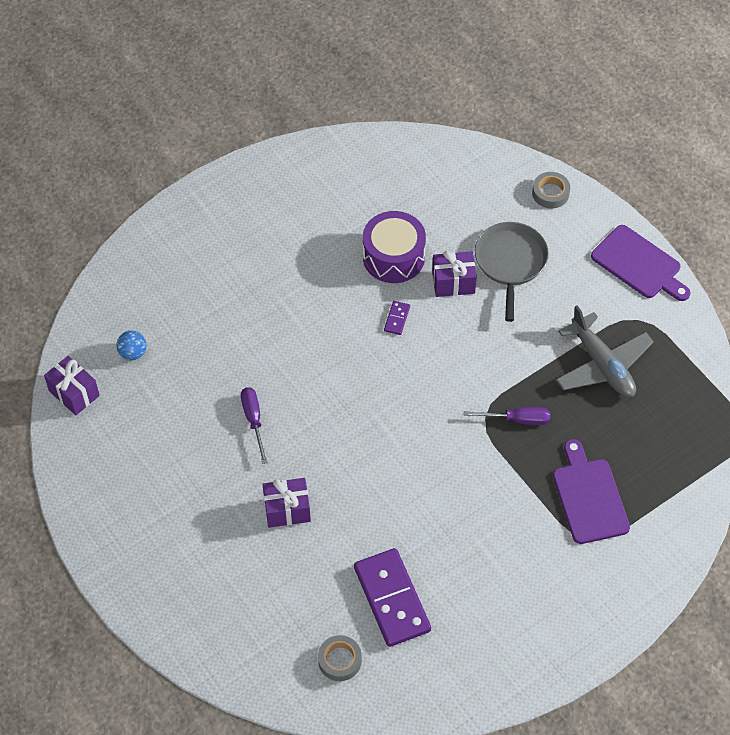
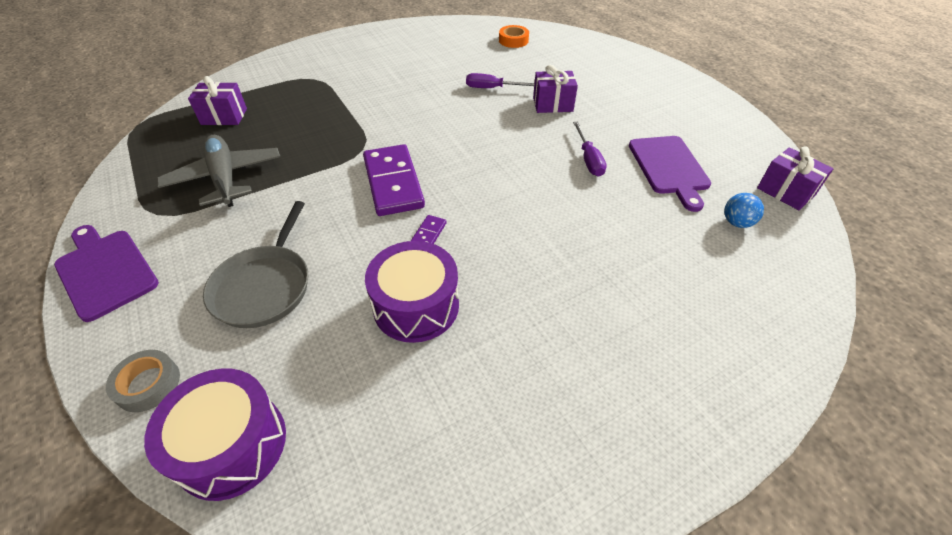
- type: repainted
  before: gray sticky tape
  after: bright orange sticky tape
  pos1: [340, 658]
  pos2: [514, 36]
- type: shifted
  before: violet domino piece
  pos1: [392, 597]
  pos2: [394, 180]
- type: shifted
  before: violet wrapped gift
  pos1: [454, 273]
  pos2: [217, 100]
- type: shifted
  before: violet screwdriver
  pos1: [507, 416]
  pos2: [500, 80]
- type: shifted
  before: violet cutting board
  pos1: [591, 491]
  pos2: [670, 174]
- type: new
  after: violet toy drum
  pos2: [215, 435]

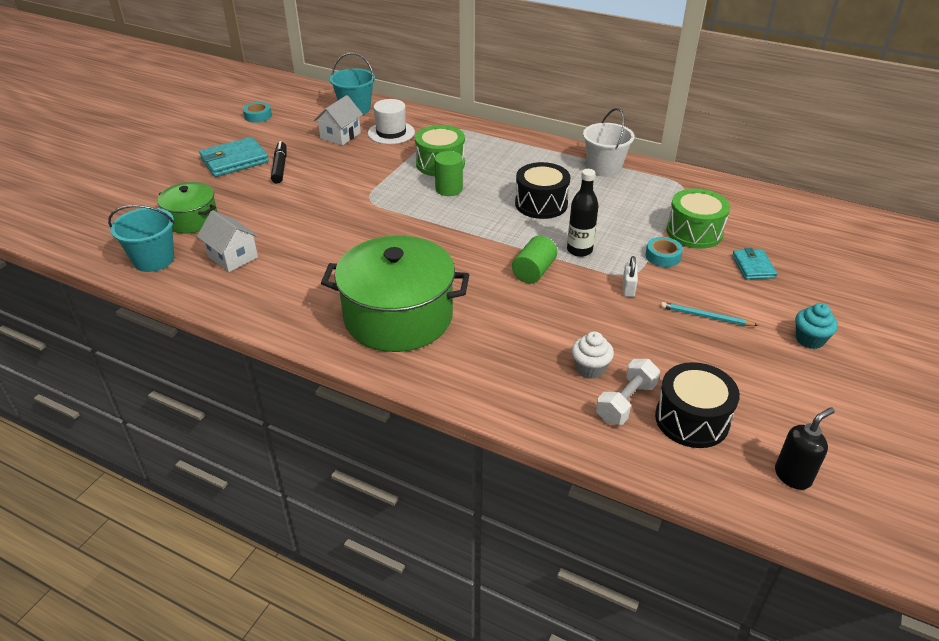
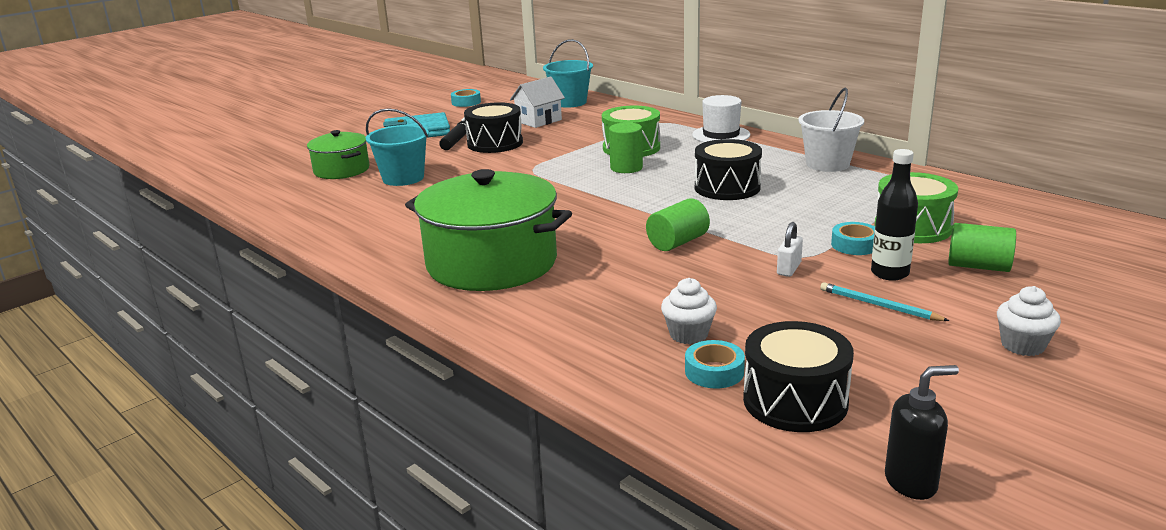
- type: shifted
  before: aqua pail
  pos1: [141, 238]
  pos2: [397, 147]
- type: gone
  before: white cottage
  pos1: [228, 241]
- type: shifted
  before: white hat
  pos1: [391, 121]
  pos2: [721, 118]
- type: shifted
  before: jet-black bottle
  pos1: [583, 213]
  pos2: [894, 215]
- type: swapped
  before: white free weight
  after: aqua sticky tape
  pos1: [628, 392]
  pos2: [715, 364]
- type: swapped
  before: aqua wallet
  after: emerald cylinder
  pos1: [754, 263]
  pos2: [982, 247]
- type: repainted
  before: aqua fairy cake
  after: white fairy cake
  pos1: [816, 326]
  pos2: [1029, 321]
- type: new
  after: jet-black toy drum
  pos2: [493, 127]

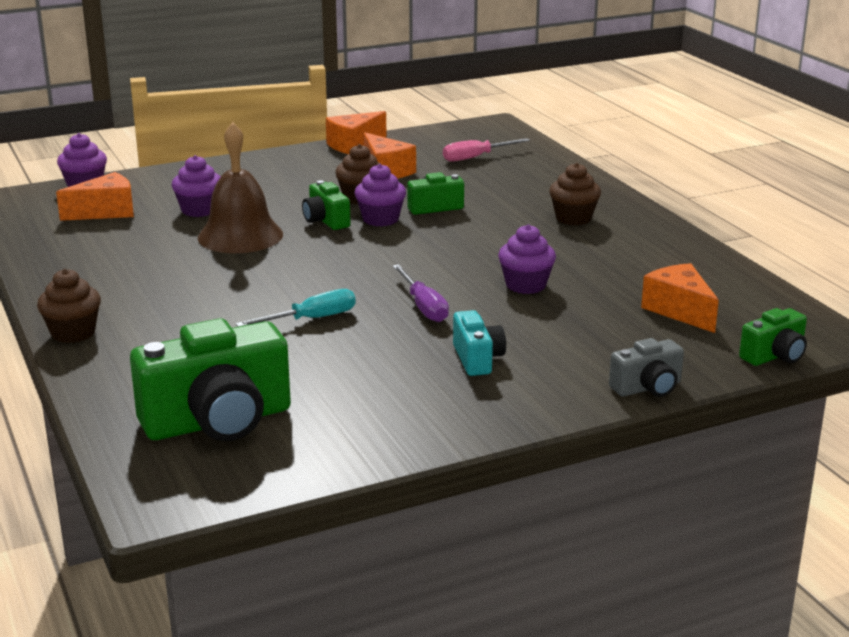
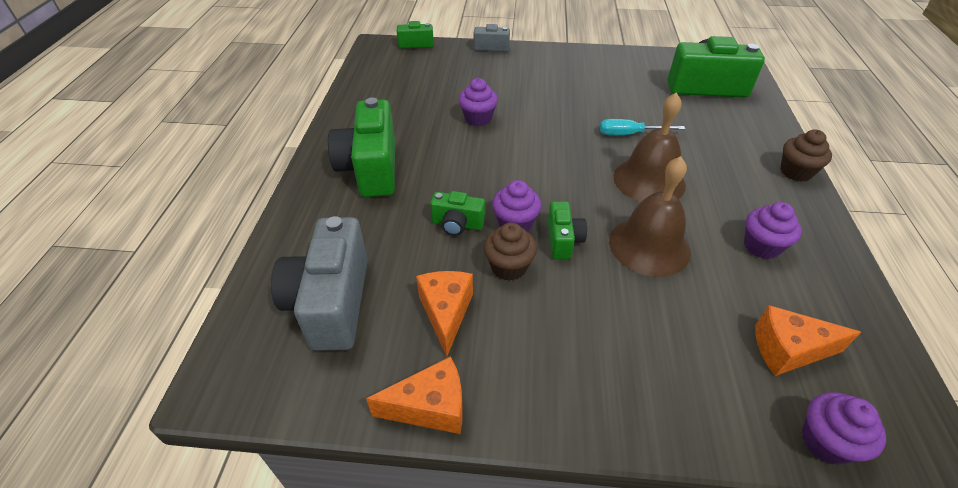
- type: shifted
  before: violet fairy cake
  pos1: [196, 186]
  pos2: [773, 230]
- type: gone
  before: violet screwdriver
  pos1: [420, 293]
- type: swapped
  before: pink screwdriver
  after: gray camera
  pos1: [486, 150]
  pos2: [319, 283]
- type: gone
  before: aqua camera
  pos1: [479, 343]
- type: swapped
  before: russet fairy cake
  after: emerald camera
  pos1: [575, 194]
  pos2: [361, 147]
- type: gone
  before: bright orange piece of cheese
  pos1: [680, 298]
- type: new
  after: russet hand bell
  pos2: [650, 147]

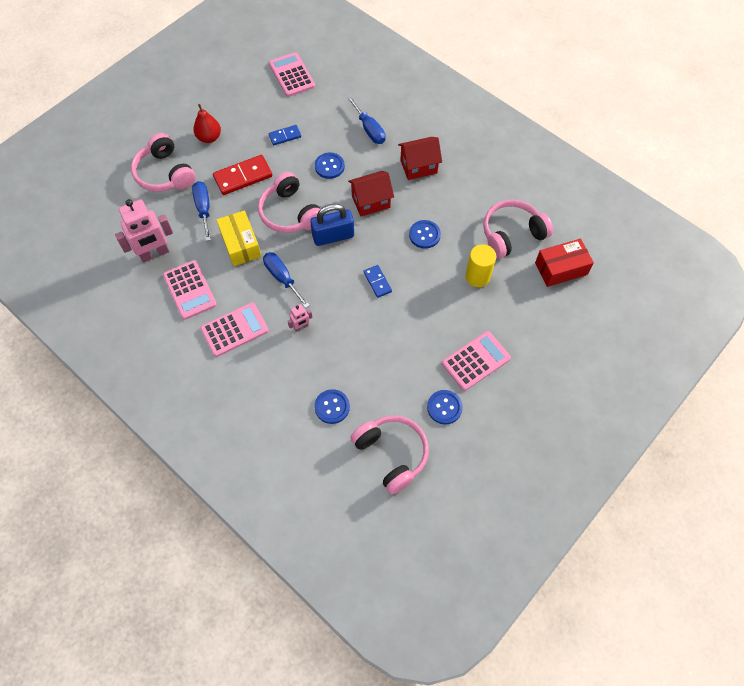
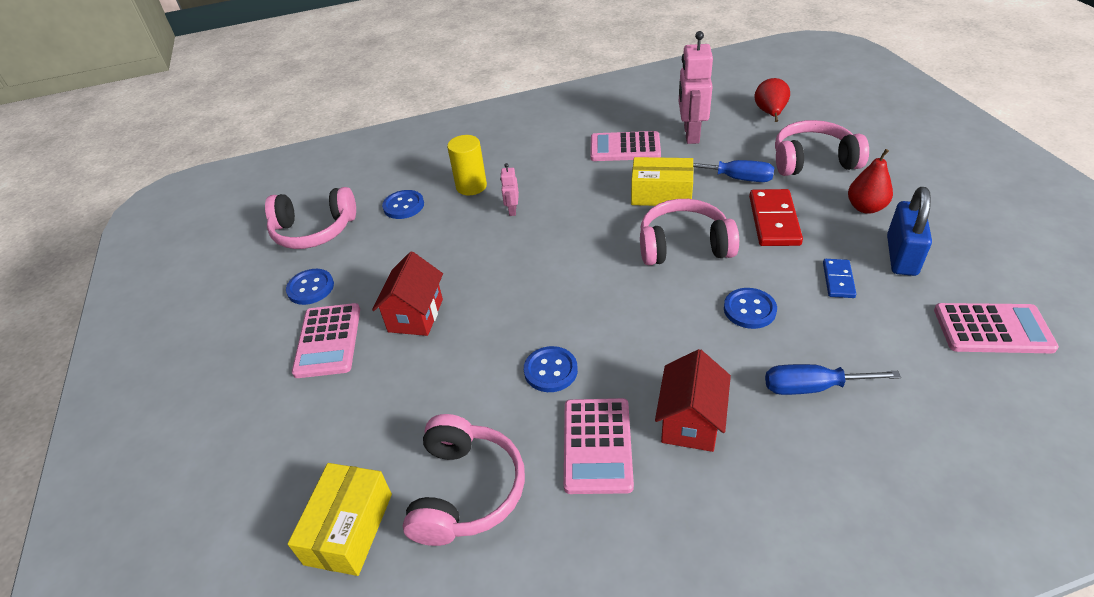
- type: shifted
  before: pink calculator
  pos1: [234, 329]
  pos2: [599, 446]
- type: gone
  before: royal blue screwdriver
  pos1: [286, 280]
- type: shifted
  before: royal blue padlock
  pos1: [332, 225]
  pos2: [909, 231]
- type: shifted
  before: crimson cottage
  pos1: [371, 194]
  pos2: [407, 293]
- type: gone
  before: royal blue domino piece
  pos1: [378, 281]
- type: shifted
  before: yellow cylinder
  pos1: [480, 265]
  pos2: [467, 165]
- type: repainted
  before: crimson box
  after: yellow box
  pos1: [564, 263]
  pos2: [340, 519]
- type: new
  after: crimson toy pear
  pos2: [772, 100]

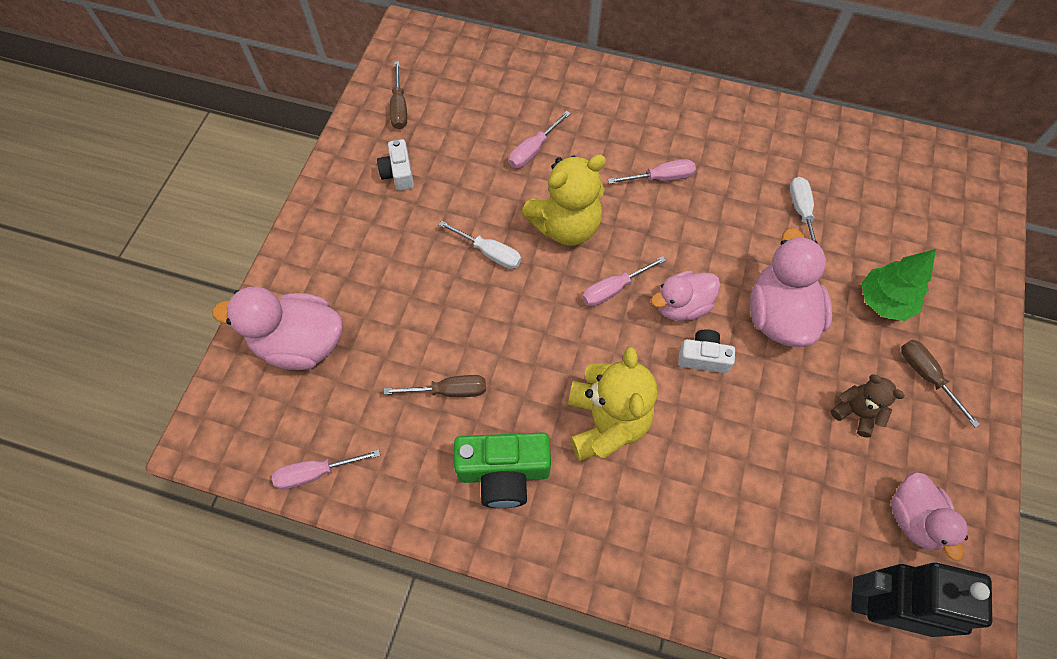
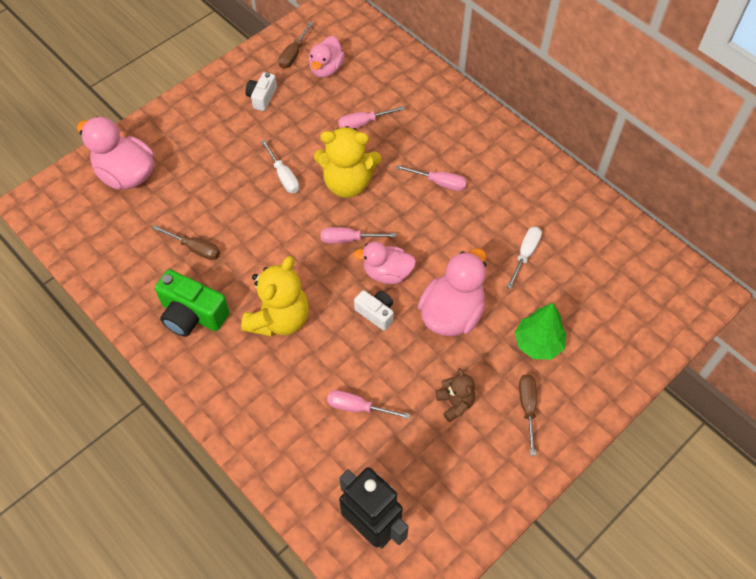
- type: shifted
  before: pink screwdriver
  pos1: [326, 469]
  pos2: [368, 404]
- type: shifted
  before: pink rubber duck
  pos1: [929, 516]
  pos2: [327, 57]

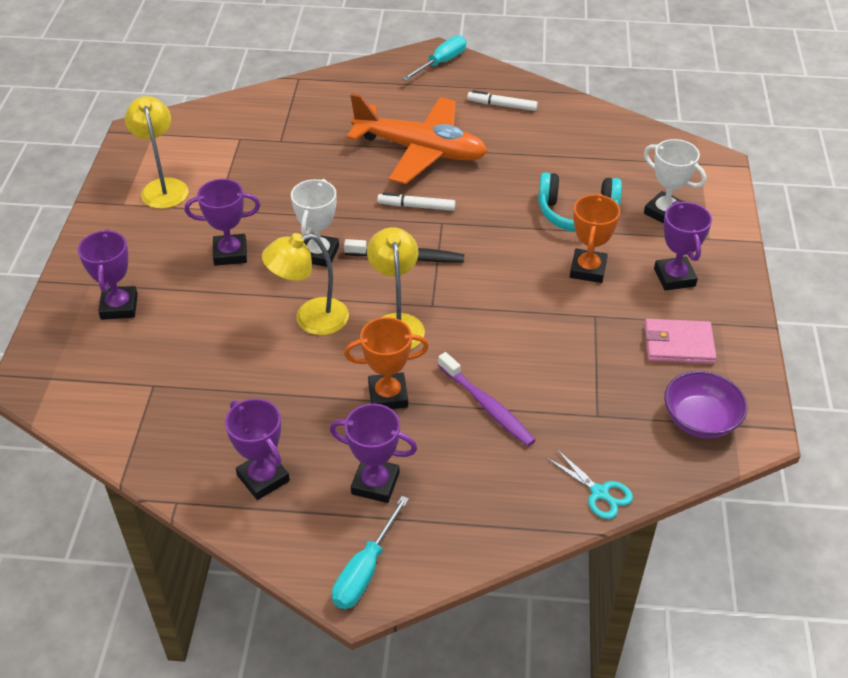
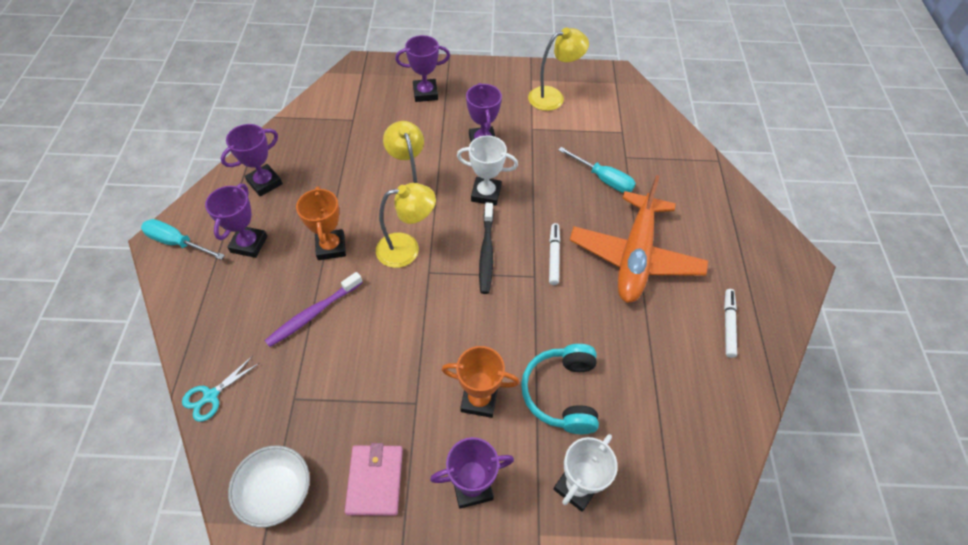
- type: shifted
  before: aqua screwdriver
  pos1: [434, 58]
  pos2: [597, 170]
- type: repainted
  before: violet deep dish
  after: white deep dish
  pos1: [705, 404]
  pos2: [269, 486]

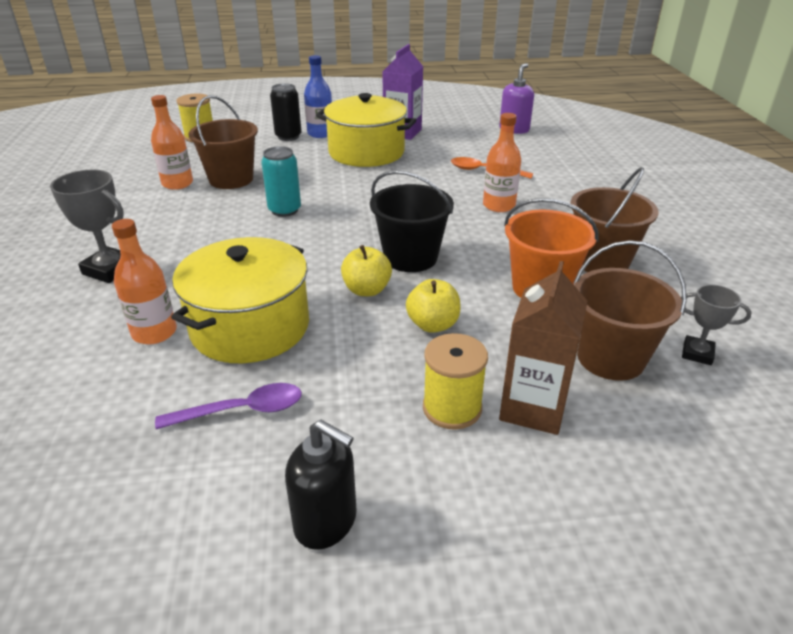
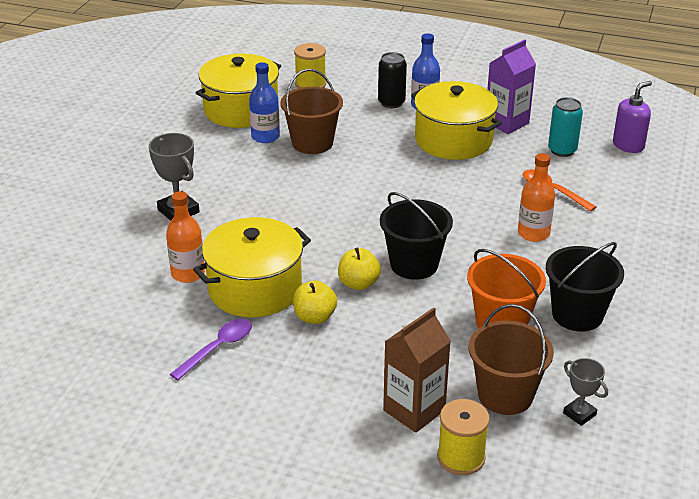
- type: repainted
  before: bright orange bottle
  after: royal blue bottle
  pos1: [172, 142]
  pos2: [264, 102]
- type: rotated
  before: violet spoon
  pos1: [228, 406]
  pos2: [211, 349]
  turn: -60
- type: shifted
  before: aqua tin
  pos1: [281, 181]
  pos2: [565, 127]
- type: gone
  before: jet-black soap pump
  pos1: [321, 485]
- type: shifted
  before: yellow apple fruit
  pos1: [433, 306]
  pos2: [315, 302]
- type: shifted
  before: yellow bobbin
  pos1: [455, 381]
  pos2: [463, 437]
- type: repainted
  before: russet pail
  after: jet-black pail
  pos1: [614, 219]
  pos2: [585, 287]
- type: new
  after: yellow stockpot
  pos2: [238, 91]

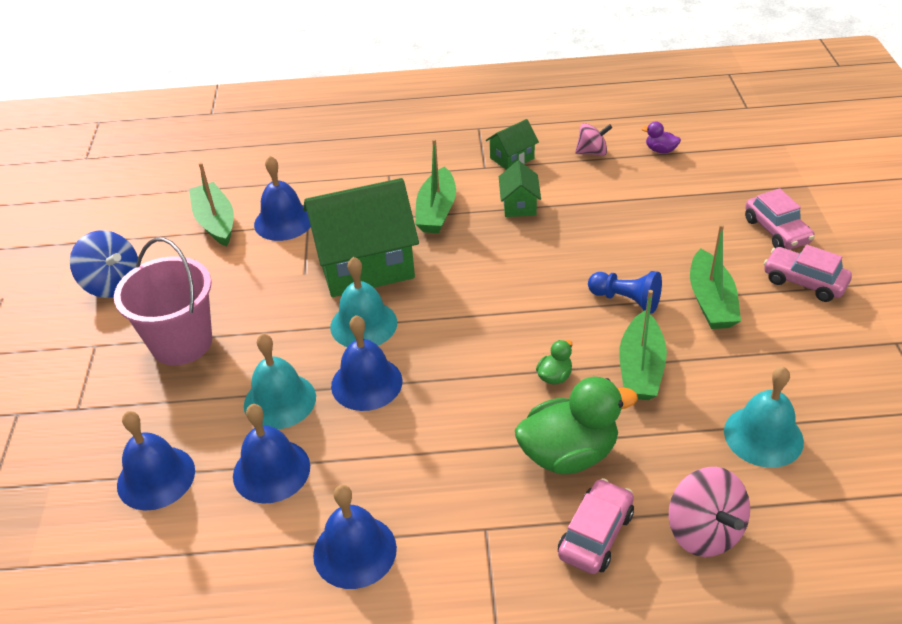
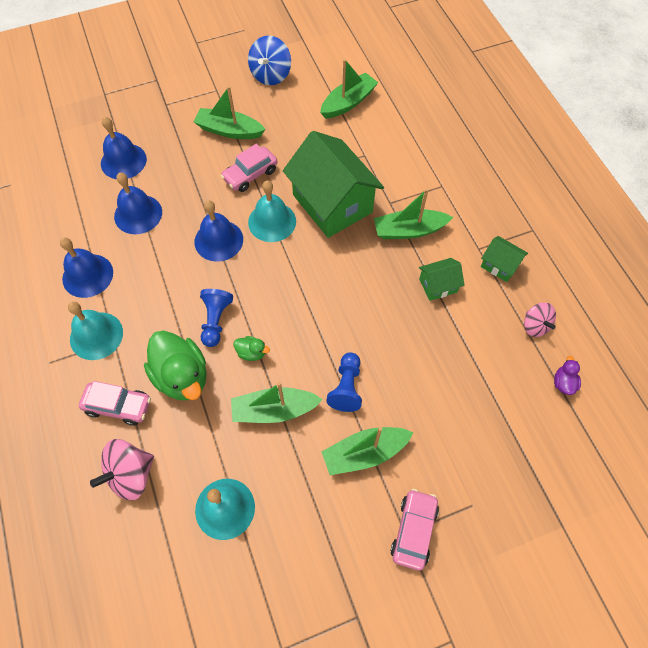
- type: swapped
  before: pink pail
  after: emerald toy boat
  pos1: [163, 301]
  pos2: [230, 112]
- type: shifted
  before: aqua hand bell
  pos1: [280, 381]
  pos2: [95, 331]
- type: gone
  before: royal blue hand bell
  pos1: [282, 198]
- type: shifted
  before: pink toy car
  pos1: [780, 218]
  pos2: [249, 168]
- type: new
  after: royal blue chess pawn
  pos2: [216, 318]

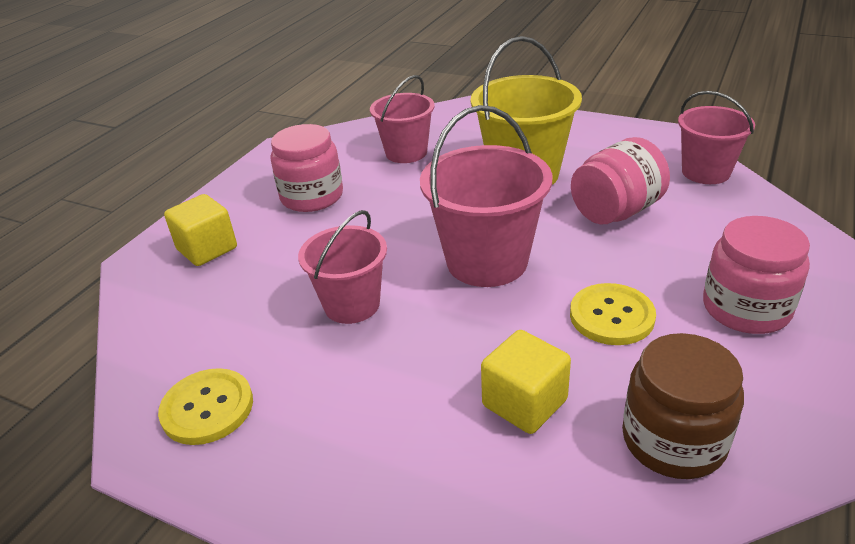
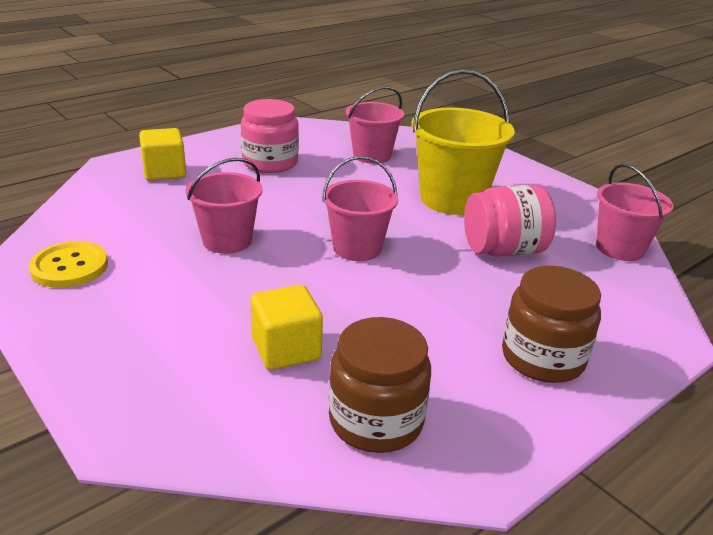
- type: scaled
  before: pink pail
  pos1: [486, 196]
  pos2: [360, 208]
  scale: 0.65
- type: gone
  before: yellow shirt button
  pos1: [613, 314]
- type: repainted
  before: pink preserve jar
  after: russet preserve jar
  pos1: [756, 275]
  pos2: [551, 324]

